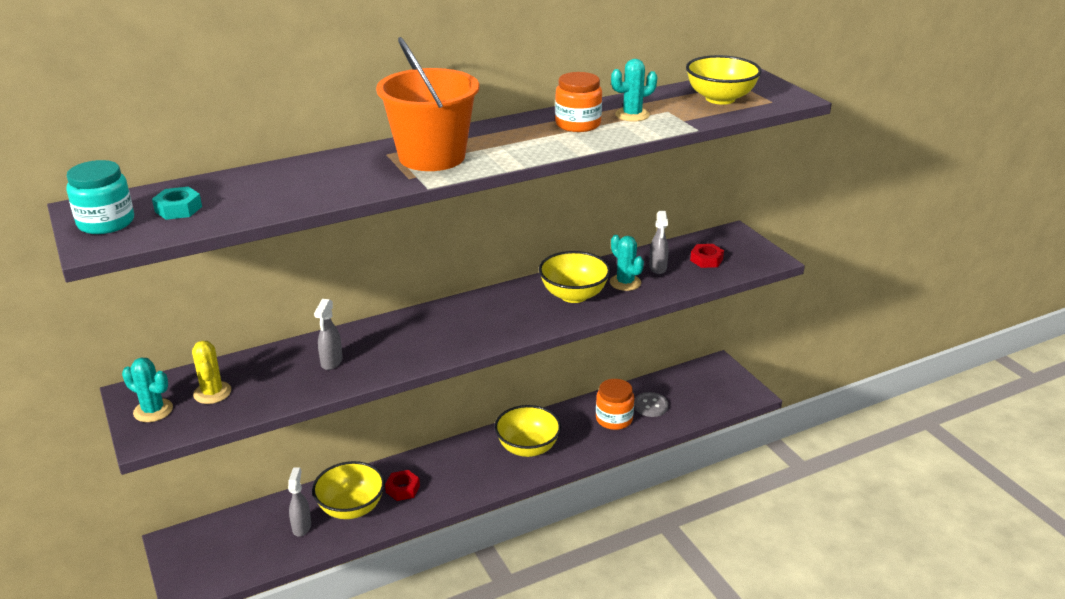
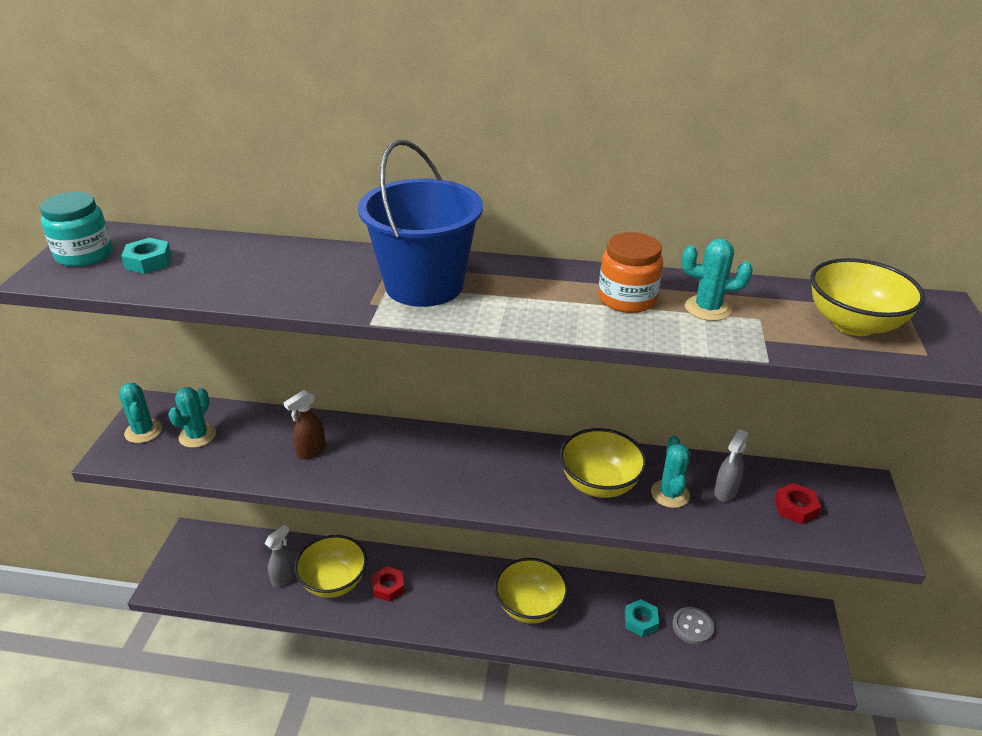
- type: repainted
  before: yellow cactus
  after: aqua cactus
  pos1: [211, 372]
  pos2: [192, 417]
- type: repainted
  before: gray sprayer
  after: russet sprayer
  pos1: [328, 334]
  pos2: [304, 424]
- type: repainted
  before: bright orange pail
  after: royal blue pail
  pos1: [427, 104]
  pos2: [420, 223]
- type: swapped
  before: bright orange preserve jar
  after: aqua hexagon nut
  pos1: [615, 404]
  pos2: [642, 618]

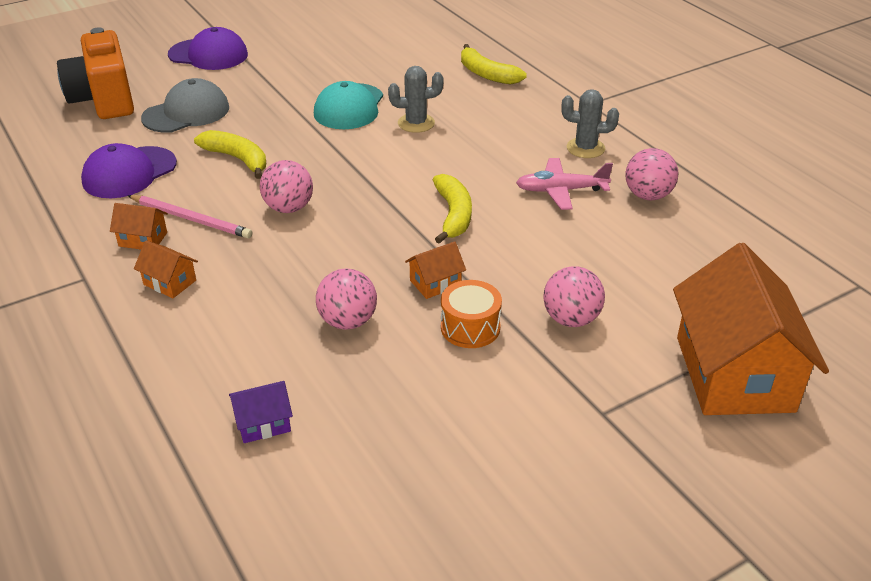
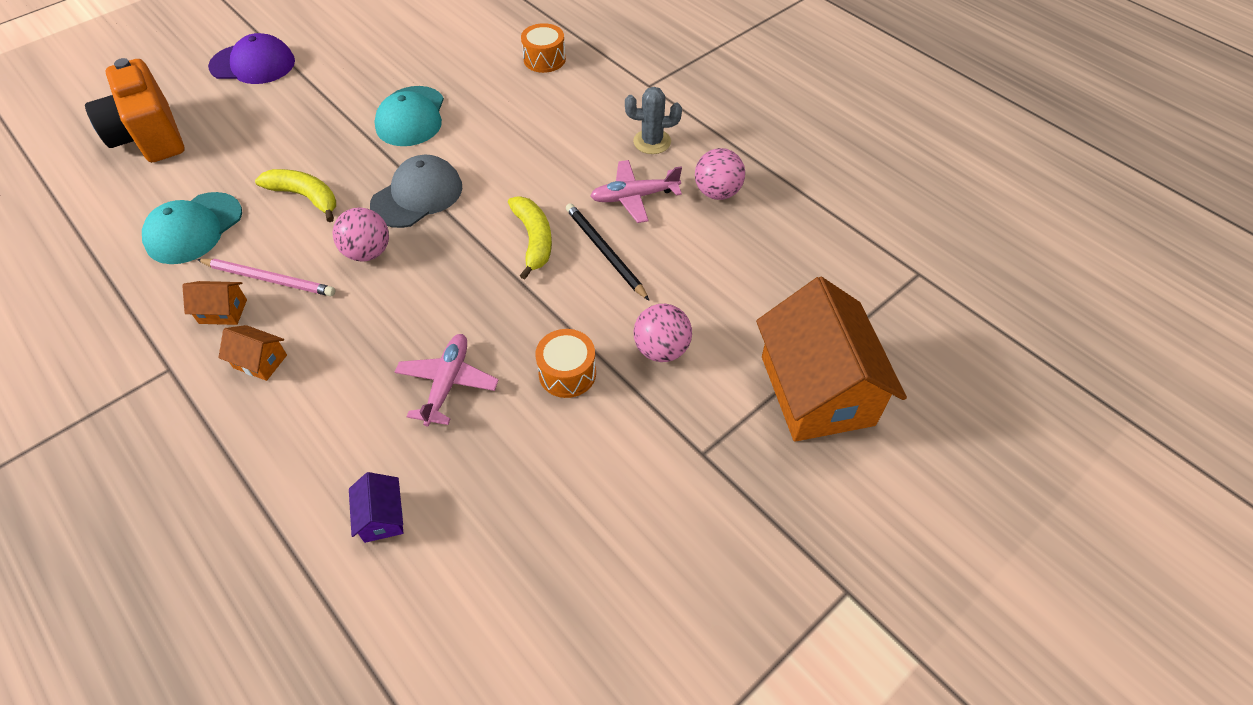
- type: repainted
  before: violet cap
  after: aqua cap
  pos1: [129, 170]
  pos2: [192, 228]
- type: shifted
  before: gray cap
  pos1: [185, 105]
  pos2: [416, 191]
- type: rotated
  before: violet cottage
  pos1: [261, 412]
  pos2: [376, 507]
  turn: -75
- type: swapped
  before: pink sphere
  after: pink aeroplane
  pos1: [346, 299]
  pos2: [447, 380]
- type: gone
  before: gray cactus
  pos1: [416, 99]
- type: gone
  before: bright orange cottage
  pos1: [435, 270]
- type: swapped
  before: yellow banana fruit
  after: bright orange toy drum
  pos1: [494, 64]
  pos2: [543, 48]
- type: new
  after: jet-black wooden pencil
  pos2: [607, 251]

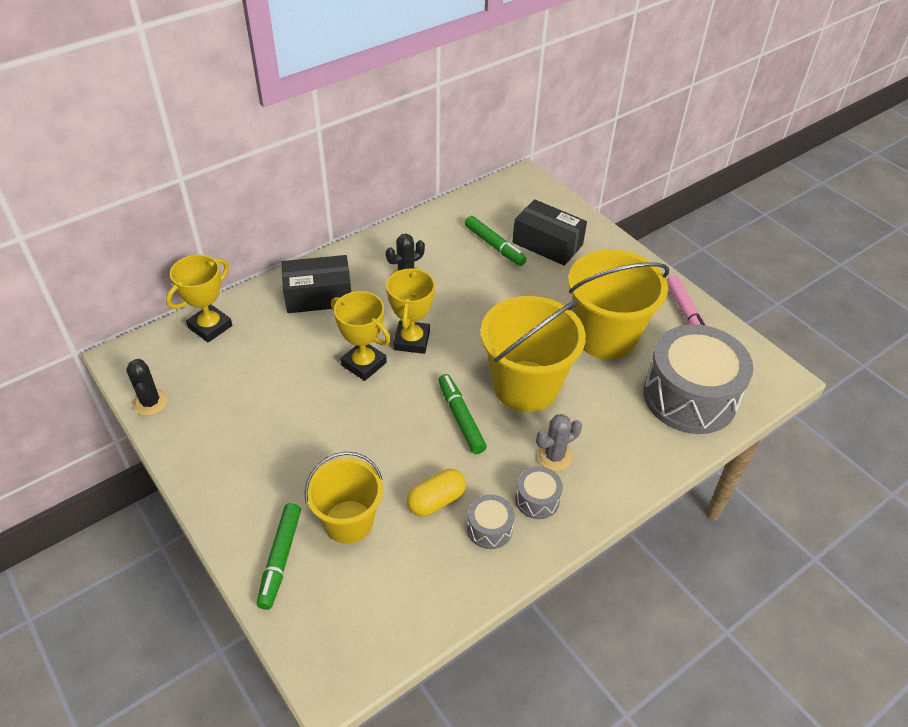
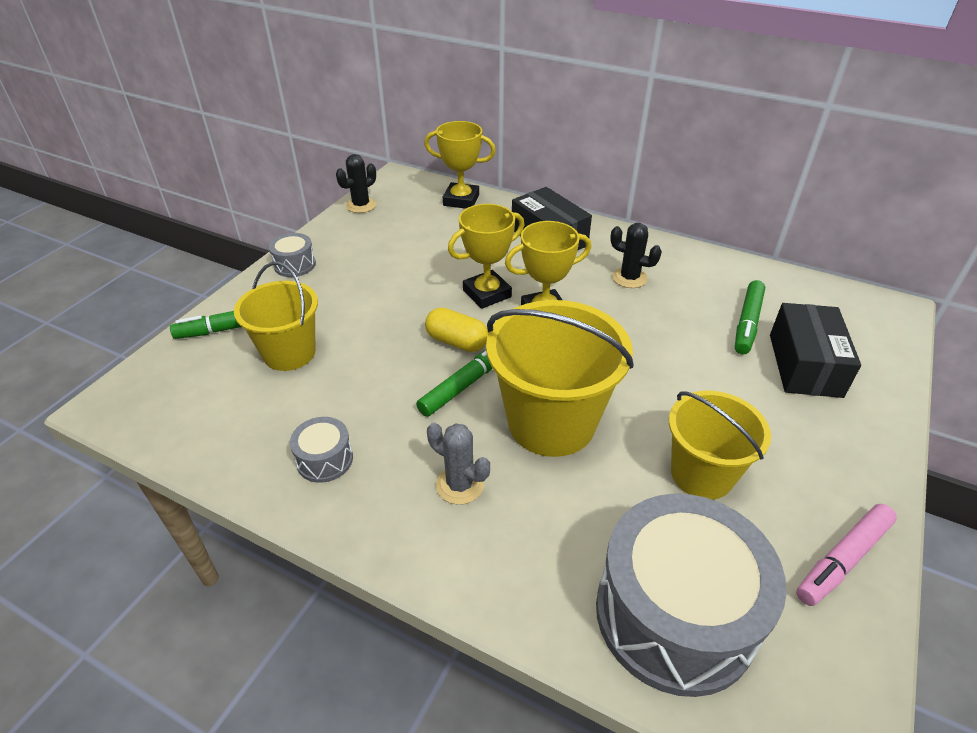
- type: rotated
  before: yellow trophy
  pos1: [361, 336]
  pos2: [486, 256]
  turn: 45
- type: shifted
  before: yellow pill
  pos1: [436, 493]
  pos2: [456, 329]
- type: shifted
  before: gray toy drum
  pos1: [539, 492]
  pos2: [292, 255]
- type: scaled
  before: yellow pail
  pos1: [618, 304]
  pos2: [720, 445]
  scale: 0.65

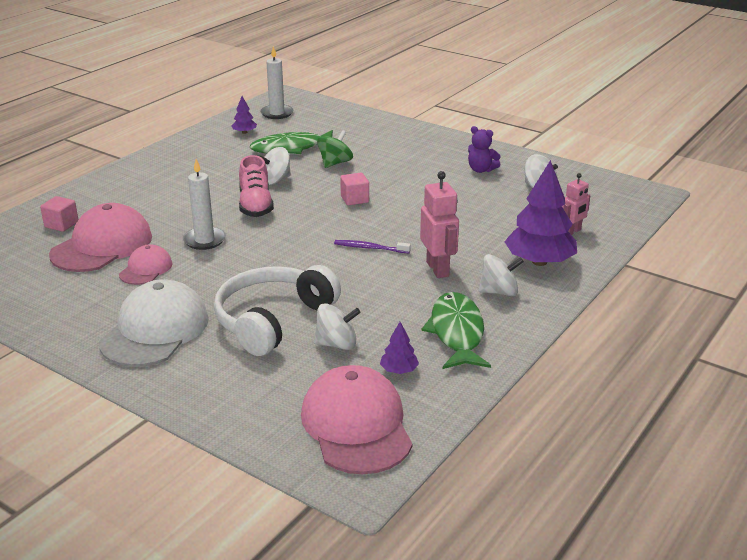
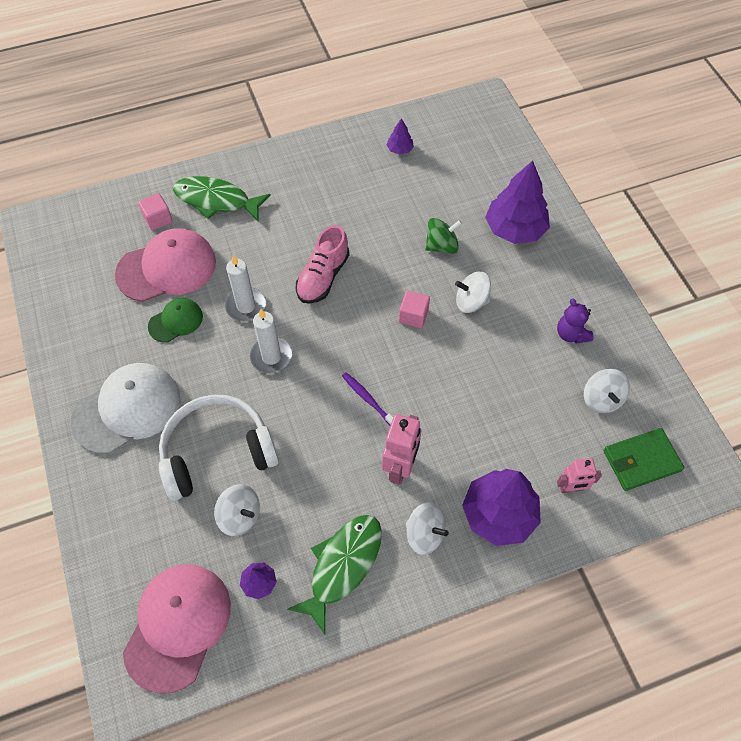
- type: repainted
  before: pink cap
  after: emerald cap
  pos1: [146, 264]
  pos2: [175, 320]
- type: shifted
  before: emerald toy fish
  pos1: [291, 142]
  pos2: [222, 198]
- type: shifted
  before: white toy top
  pos1: [274, 166]
  pos2: [473, 292]
- type: shifted
  before: white wax candle
  pos1: [276, 82]
  pos2: [271, 341]
- type: new
  after: violet toy tree
  pos2: [517, 202]
- type: new
  after: emerald wallet
  pos2: [643, 459]

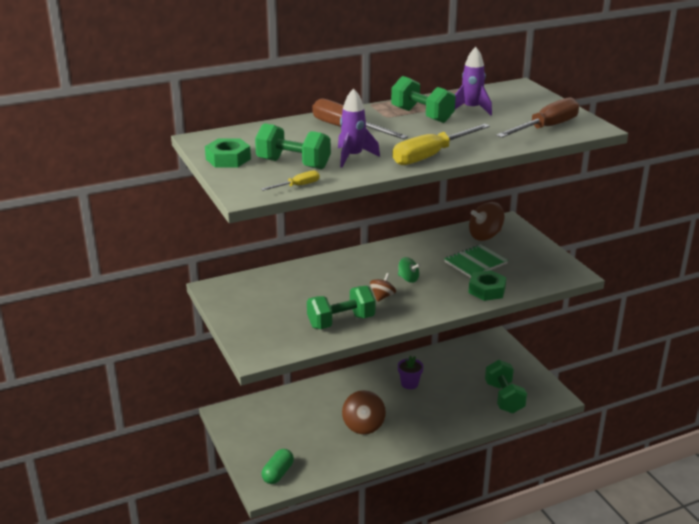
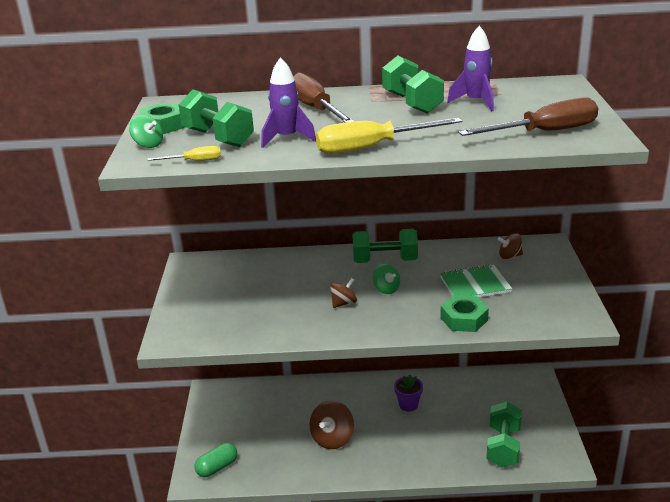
- type: shifted
  before: emerald free weight
  pos1: [341, 307]
  pos2: [385, 246]
- type: scaled
  before: russet toy top
  pos1: [486, 221]
  pos2: [510, 246]
  scale: 0.6
- type: new
  after: emerald toy top
  pos2: [146, 131]

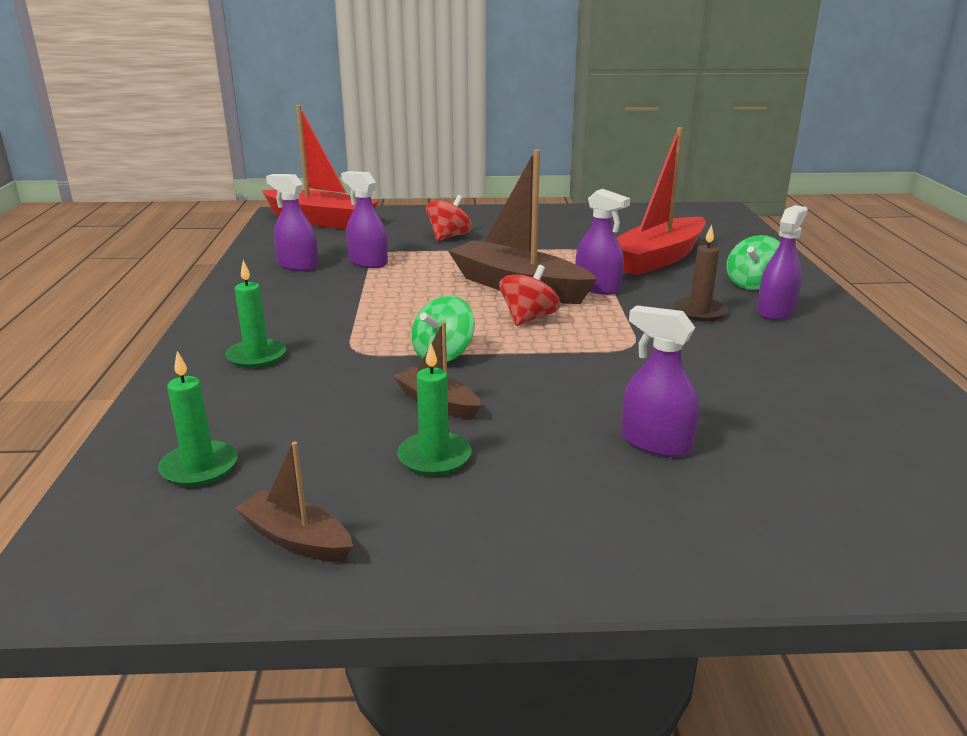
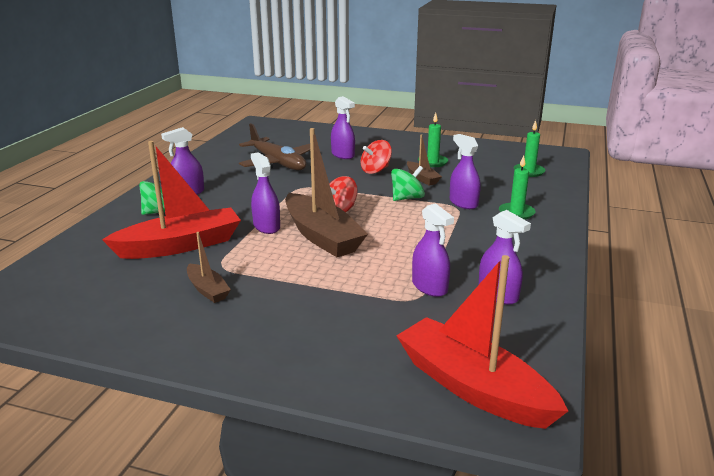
- type: shifted
  before: russet toy boat
  pos1: [294, 502]
  pos2: [209, 267]
- type: shifted
  before: crimson toy top
  pos1: [449, 218]
  pos2: [376, 157]
- type: gone
  before: russet wax candle
  pos1: [701, 273]
- type: new
  after: russet aeroplane
  pos2: [274, 146]
- type: new
  after: violet sprayer
  pos2: [465, 171]

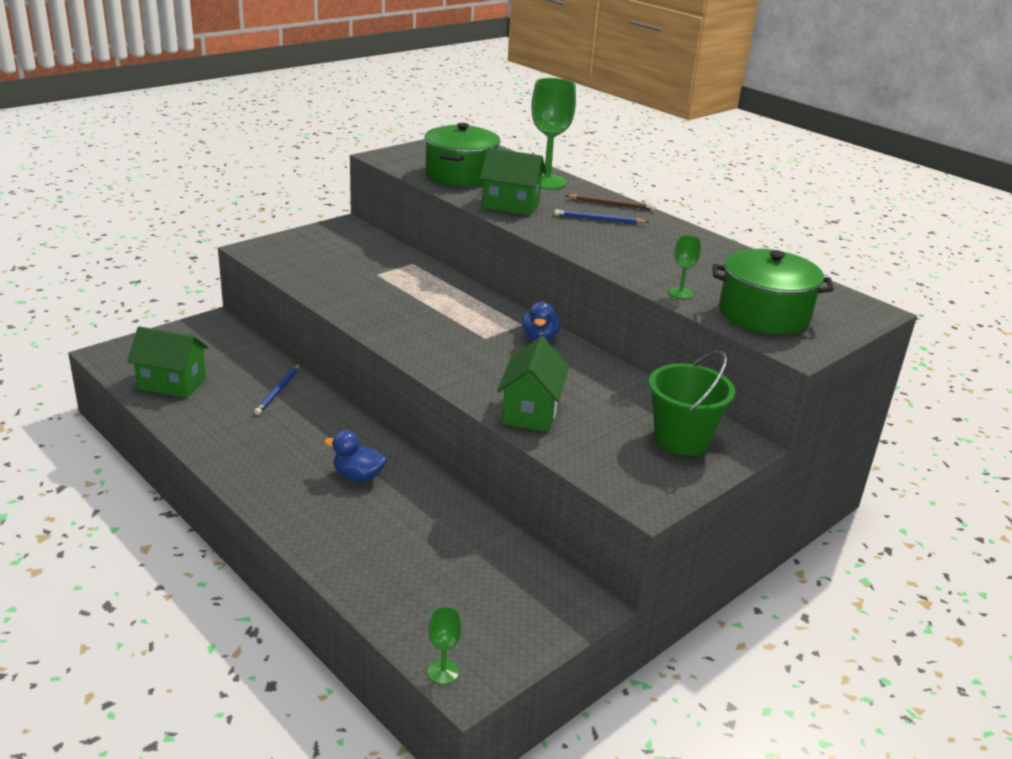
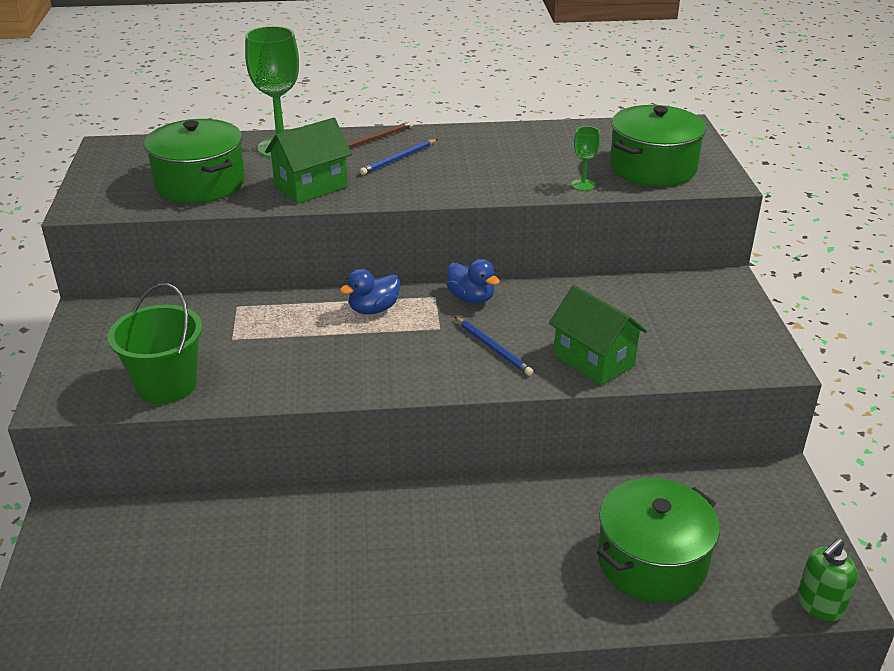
- type: gone
  before: emerald cottage
  pos1: [168, 362]
- type: shifted
  before: royal blue wooden pencil
  pos1: [277, 389]
  pos2: [494, 346]
- type: shifted
  before: royal blue rubber duck
  pos1: [355, 456]
  pos2: [370, 291]
- type: swapped
  before: emerald goblet
  after: emerald soap pump
  pos1: [445, 645]
  pos2: [827, 579]
- type: shifted
  before: emerald pail
  pos1: [692, 403]
  pos2: [155, 343]
- type: new
  after: emerald stockpot
  pos2: [658, 540]

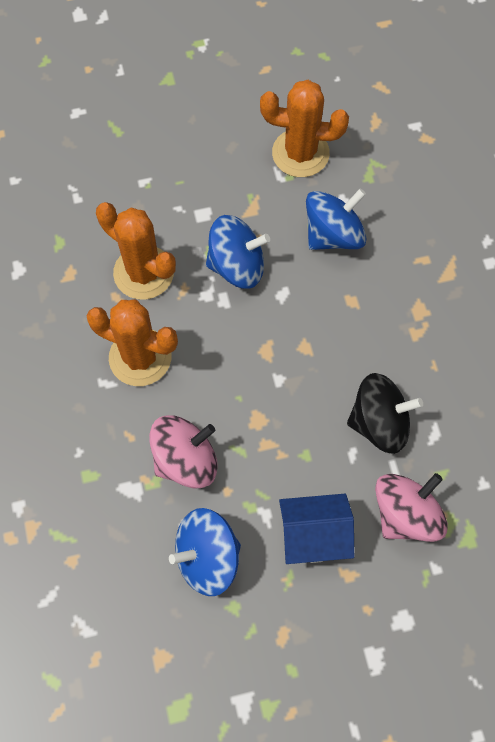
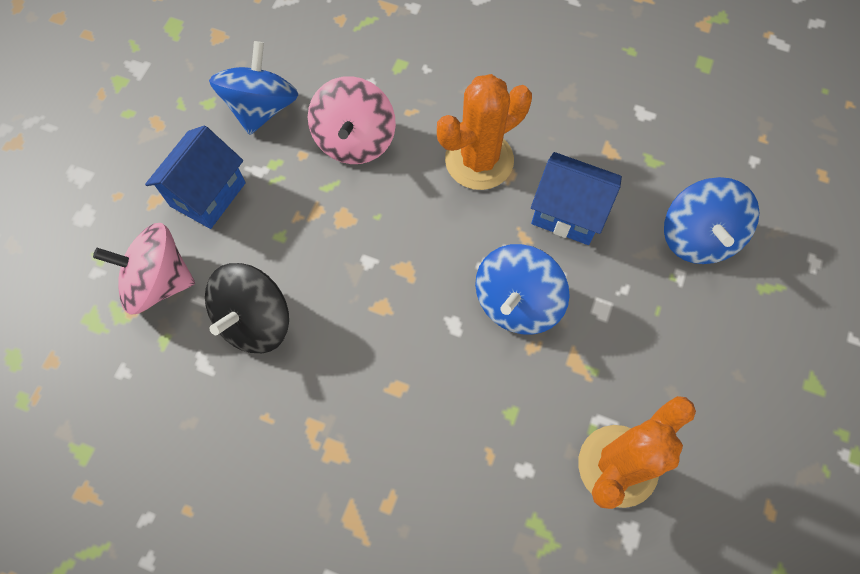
- type: swapped
  before: bright orange cactus
  after: royal blue cottage
  pos1: [136, 251]
  pos2: [576, 198]
- type: shifted
  before: royal blue toy top
  pos1: [336, 219]
  pos2: [711, 220]
- type: rotated
  before: pink toy top
  pos1: [411, 507]
  pos2: [144, 269]
  turn: 105

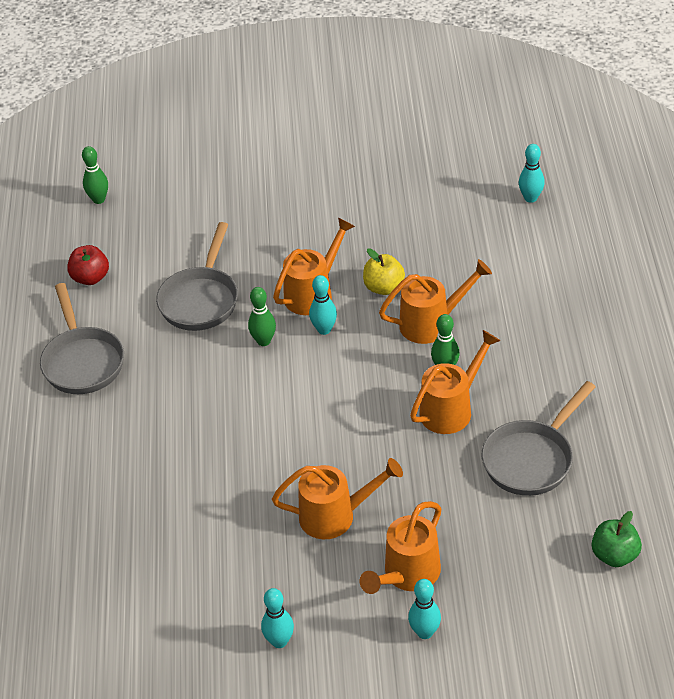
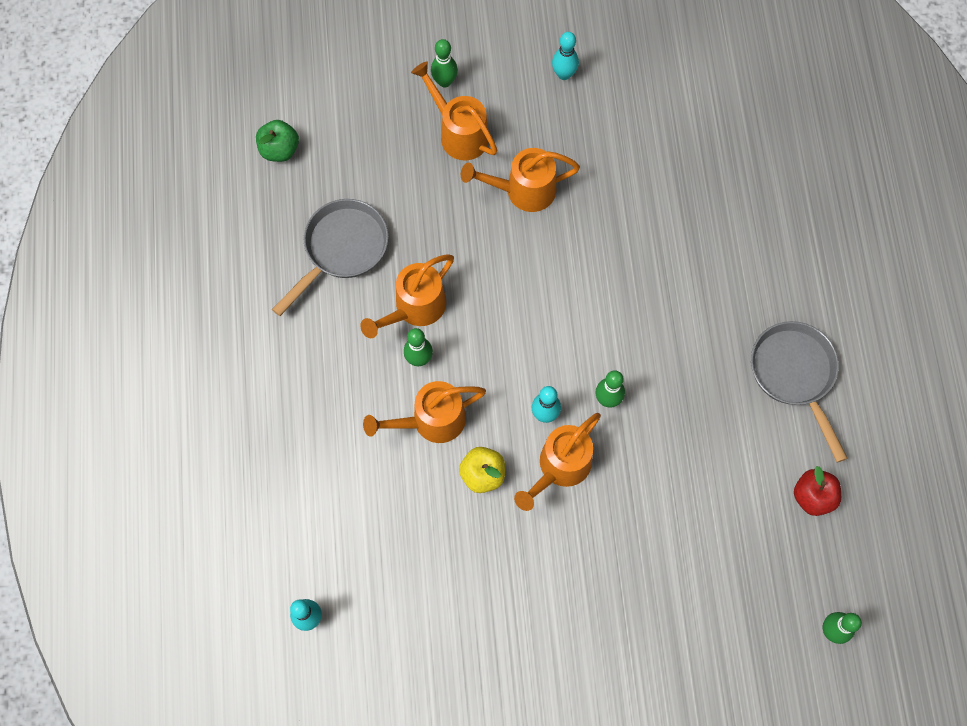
- type: gone
  before: gray pan
  pos1: [197, 276]
- type: rotated
  before: bright orange sprinkling can
  pos1: [400, 547]
  pos2: [454, 110]
  turn: -75
- type: repainted
  before: aqua tenpin
  after: emerald tenpin
  pos1: [424, 609]
  pos2: [444, 63]

